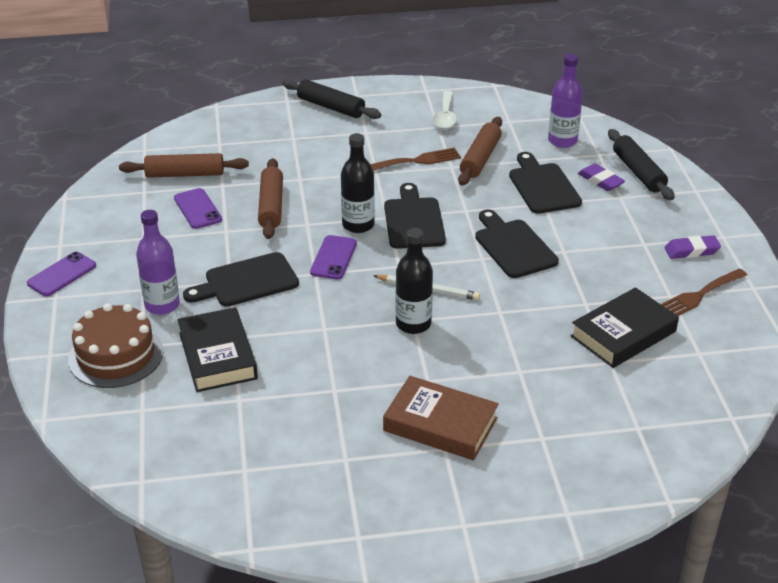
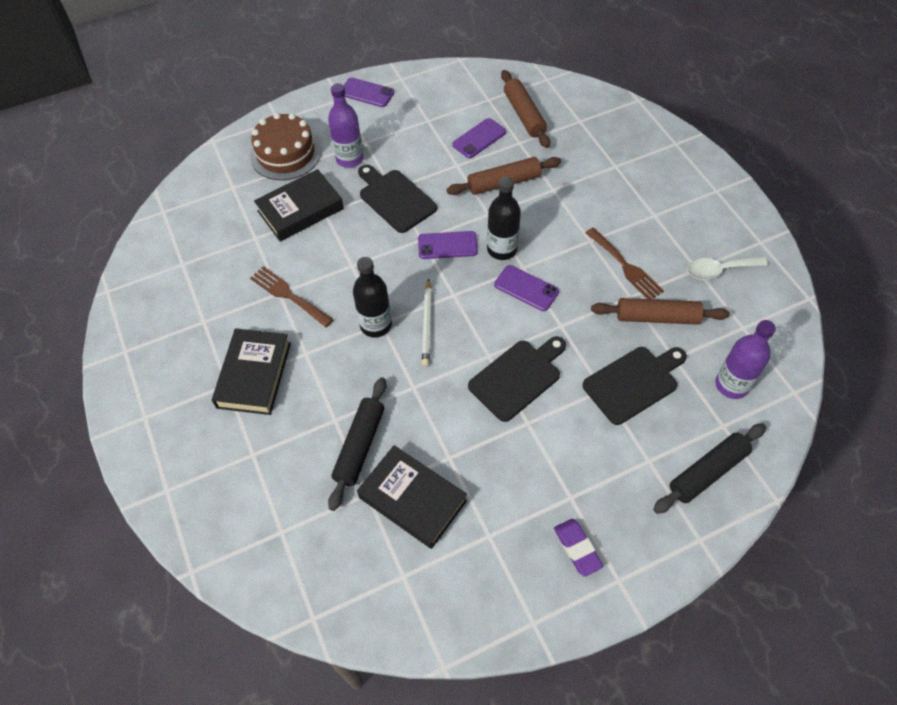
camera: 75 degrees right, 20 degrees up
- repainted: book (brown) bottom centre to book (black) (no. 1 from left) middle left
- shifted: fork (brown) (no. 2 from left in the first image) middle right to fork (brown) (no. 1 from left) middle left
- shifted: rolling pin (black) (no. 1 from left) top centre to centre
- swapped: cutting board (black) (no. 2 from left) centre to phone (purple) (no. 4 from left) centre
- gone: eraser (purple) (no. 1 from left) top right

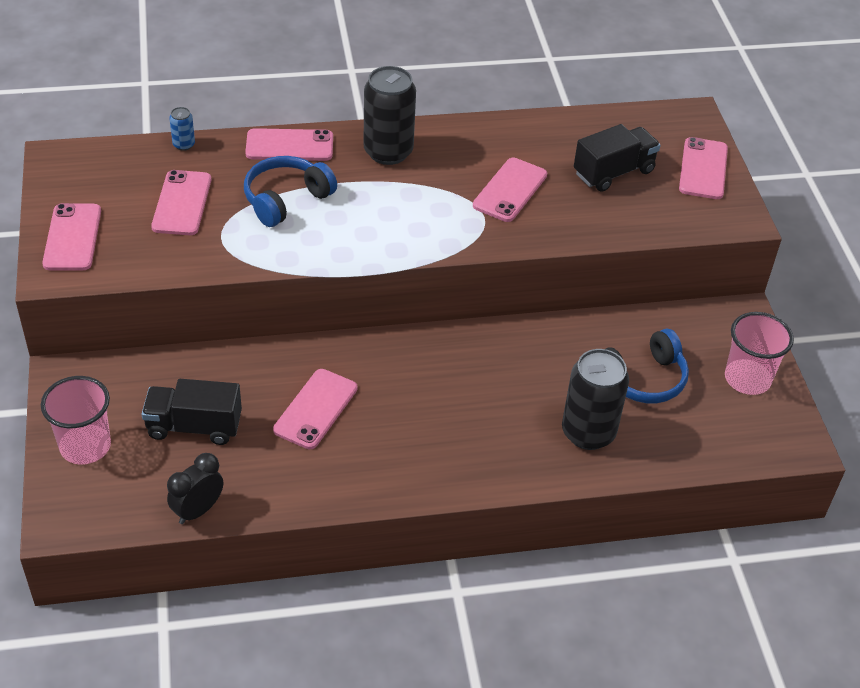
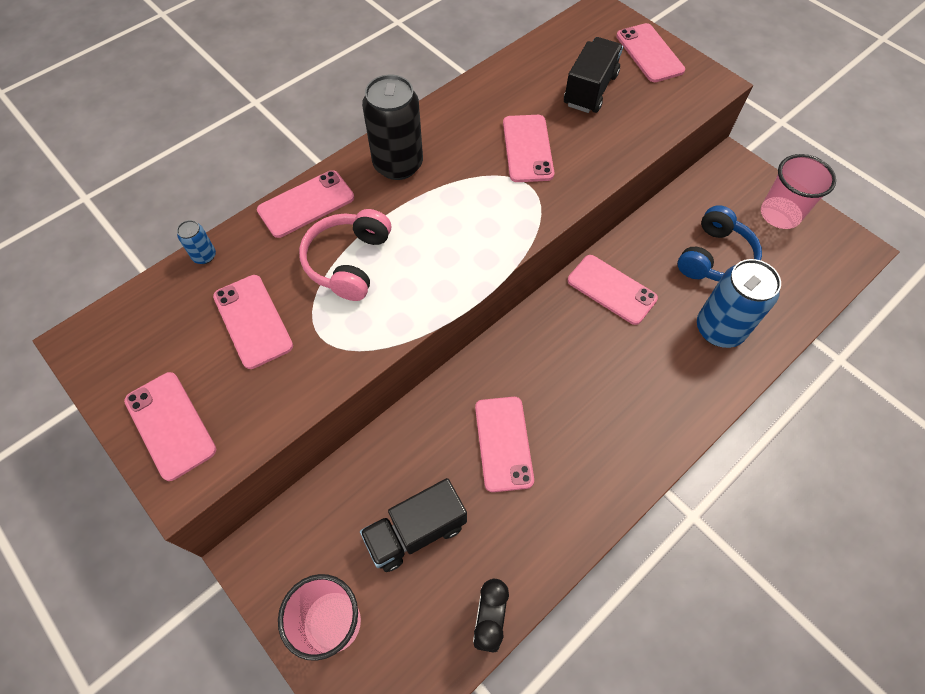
camera: 30 degrees left, 15 degrees up
- repainted: headphones (blue) (no. 1 from left) top centre to headphones (pink) centre
- new: phone (pink) (no. 6 from left) centre
- repainted: can (black) (no. 2 from left) middle right to can (blue) (no. 2 from left) middle right

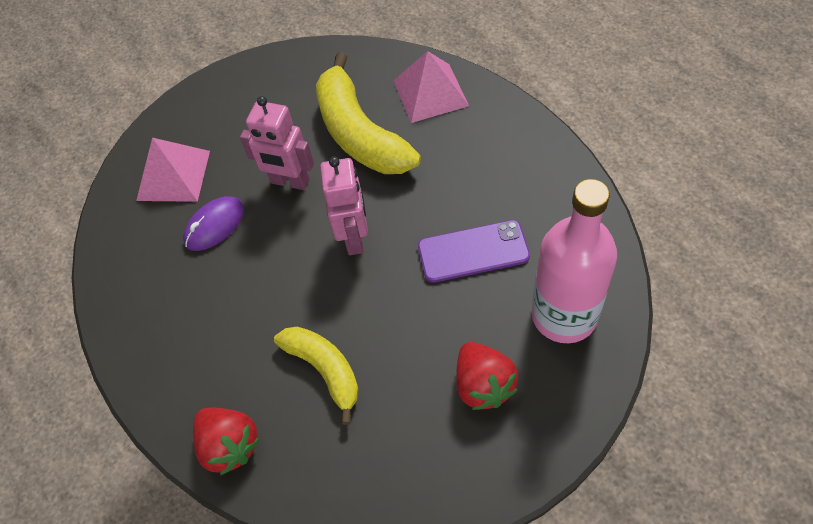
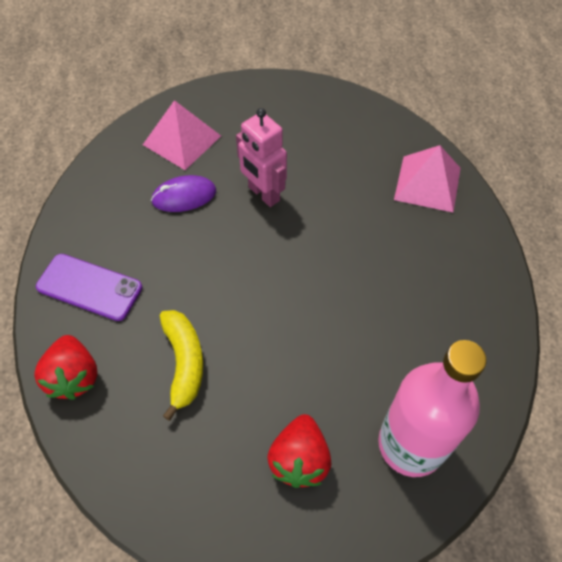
camera: 25 degrees right, 0 degrees up
- shifted: phone (purple) centre to middle left
- gone: banana (yellow) (no. 2 from left) top centre
- gone: robot (pink) (no. 2 from left) centre

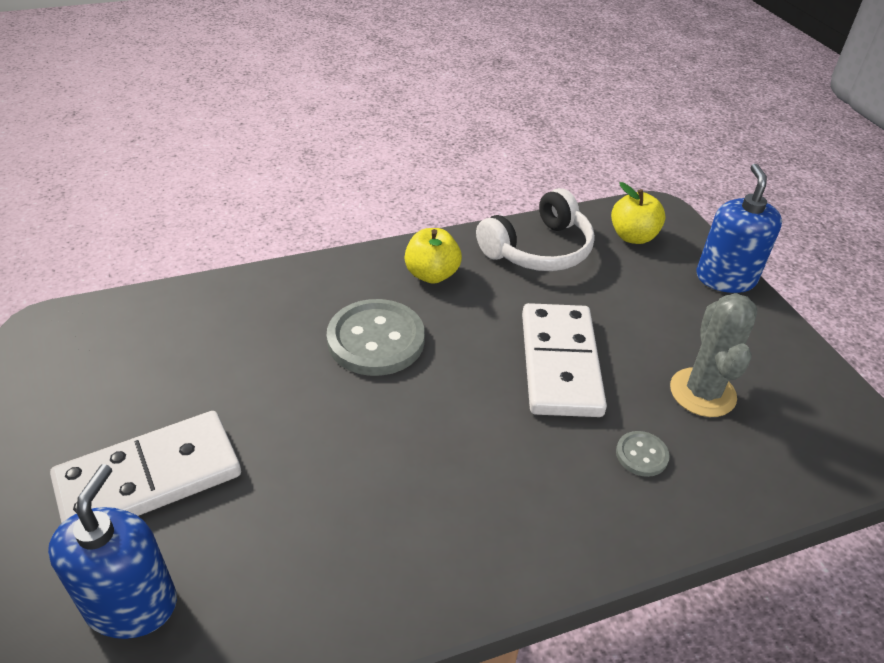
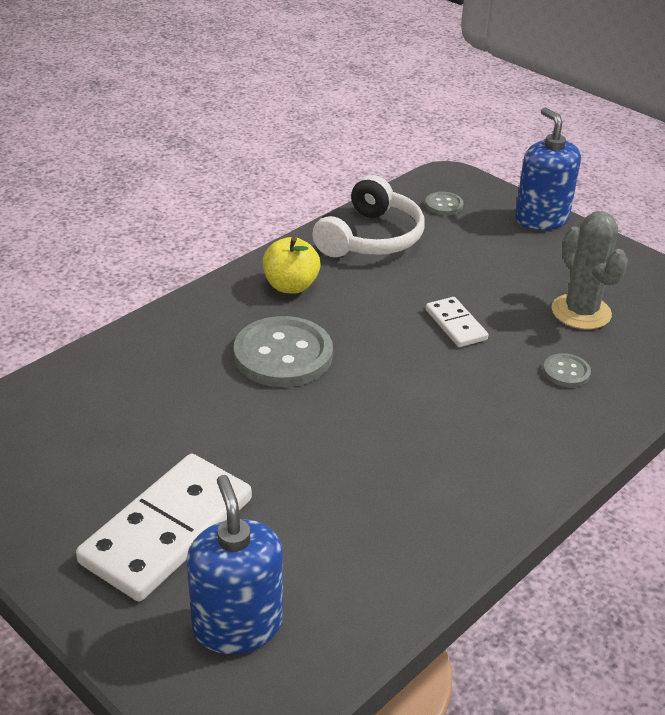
camera: 25 degrees left, 5 degrees down
- swapped: apple (yellow) (no. 2 from left) top right to button (grey) (no. 2 from left) top right
- scaled: domino (white) (no. 2 from left) centre = middle right x0.51

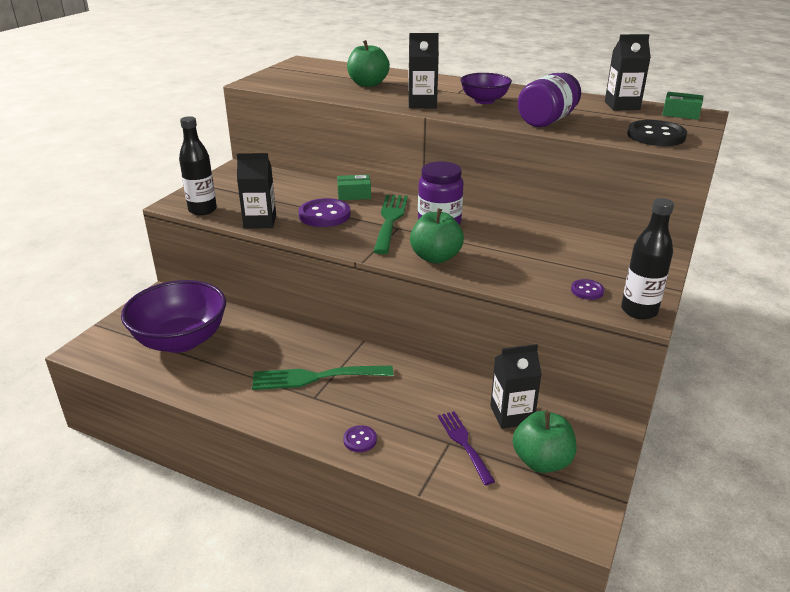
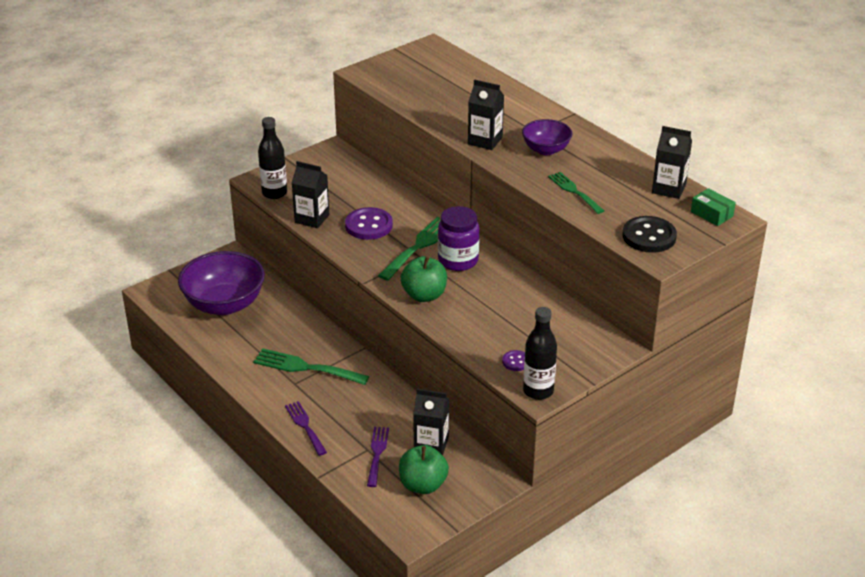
camera: 25 degrees right, 5 degrees up
- swapped: button (purple) (no. 2 from left) bottom centre to fork (purple) (no. 1 from left) bottom centre
- swapped: jar (purple) (no. 2 from left) top right to fork (green) (no. 3 from left) centre
- gone: box (green) (no. 1 from left) top centre
- gone: apple (green) (no. 1 from left) top centre

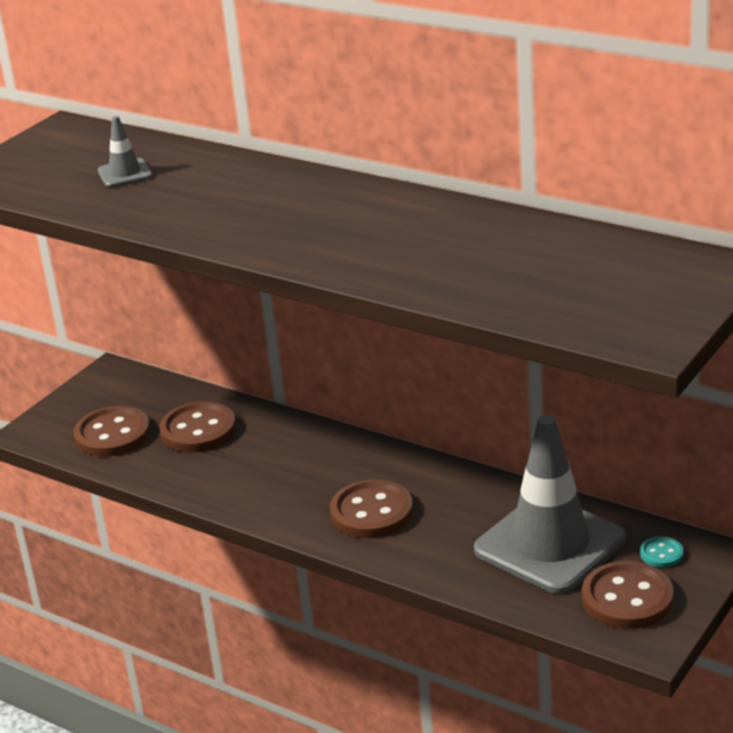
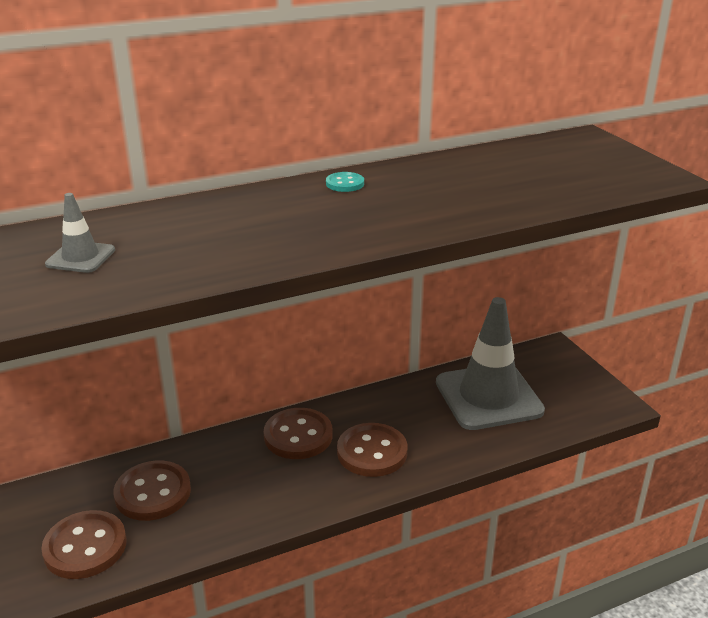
camera: 60 degrees left, 0 degrees up
- shifted: button (brown) (no. 4 from left in the first image) bottom right to button (brown) (no. 3 from left) bottom centre
- shifted: button (turquoise) bottom right to top centre

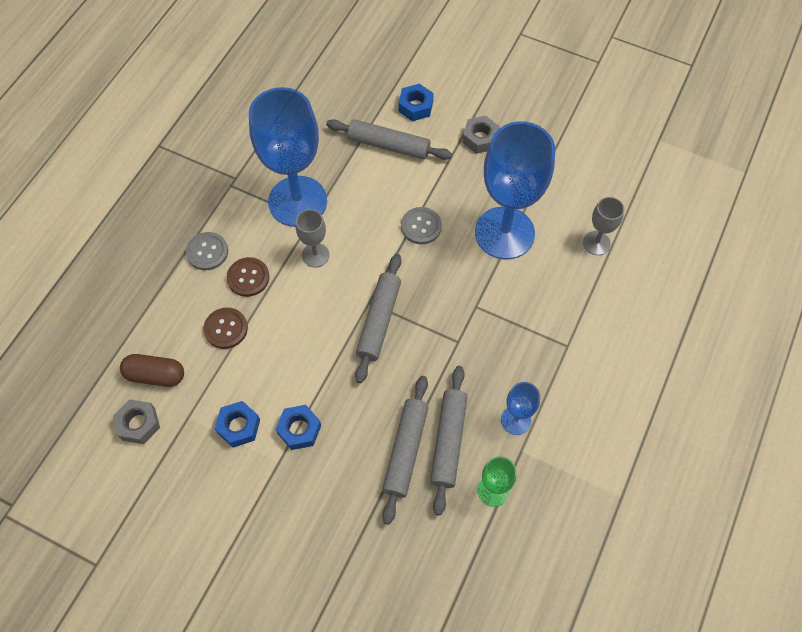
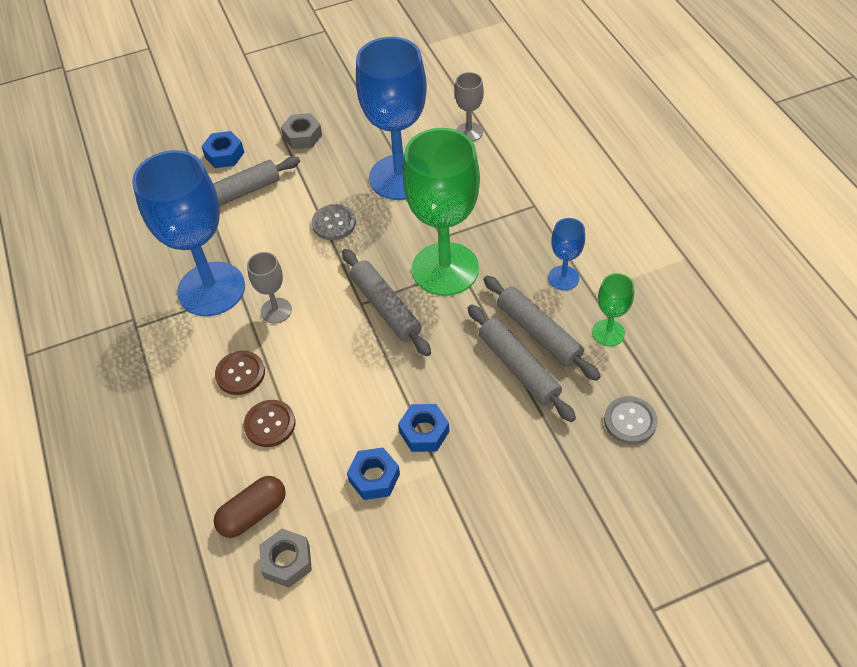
camera: 45 degrees left, 10 degrees down
- new: goblet (green) (no. 1 from left) top centre
- shifted: button (grey) (no. 1 from left in the first image) middle left to button (grey) (no. 2 from left) middle right

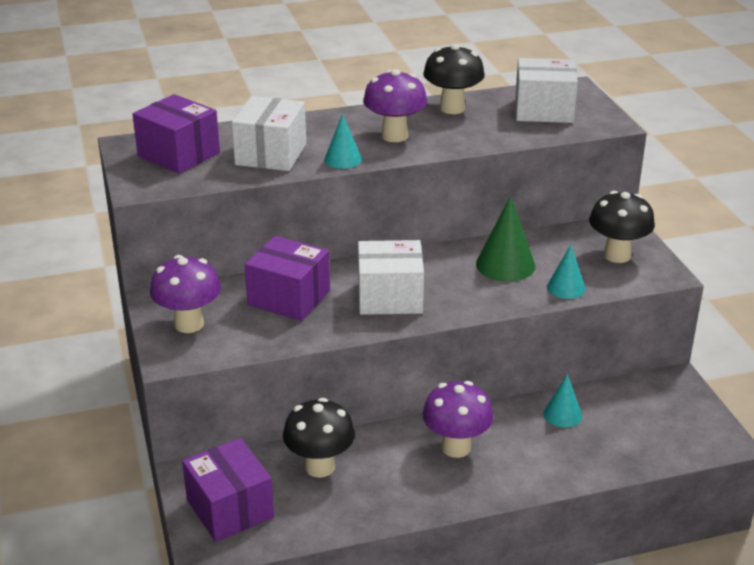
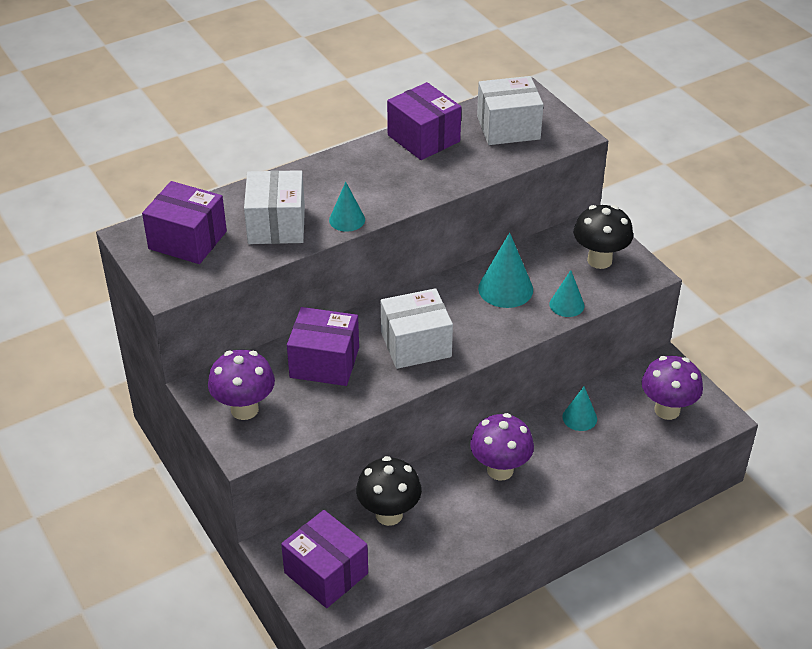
camera: 15 degrees left, 10 degrees up
- swapped: mushroom (black) (no. 2 from left) top centre to box (purple) (no. 4 from left) top centre
- repainted: cone (green) middle right to cone (turquoise) (no. 2 from left) centre
- shifted: mushroom (purple) (no. 2 from left in the first image) top centre to mushroom (purple) (no. 3 from left) middle right

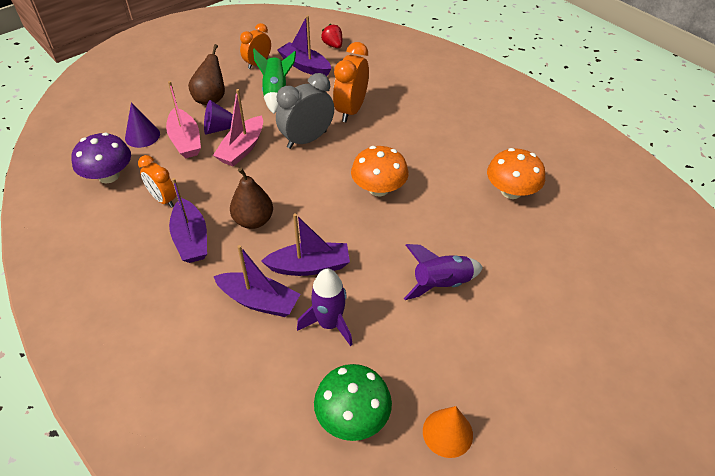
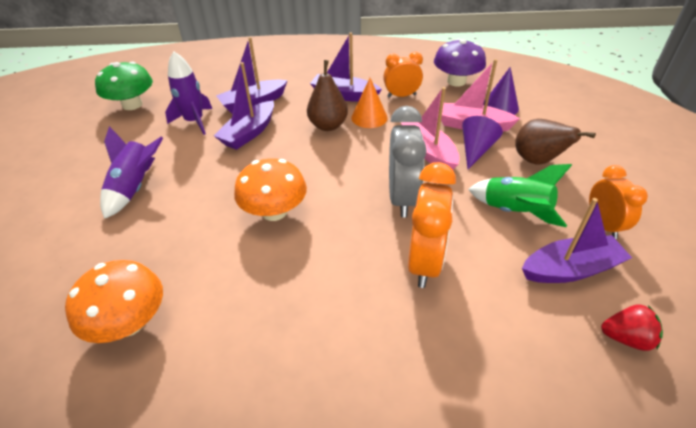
camera: 130 degrees right, 5 degrees down
- shifted: cone (orange) bottom centre to top centre
- rotated: clock (orange) (no. 3 from left in the first image) top centre = centre 45 degrees clockwise

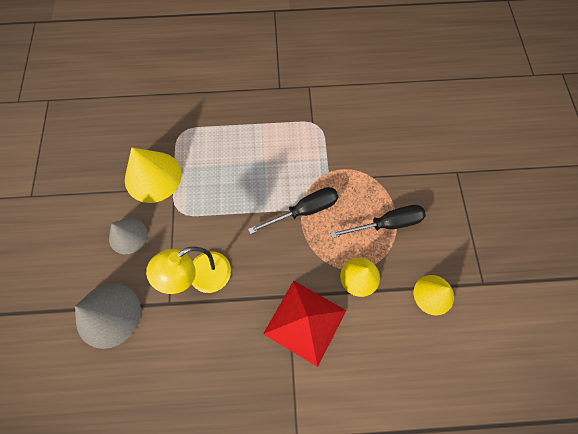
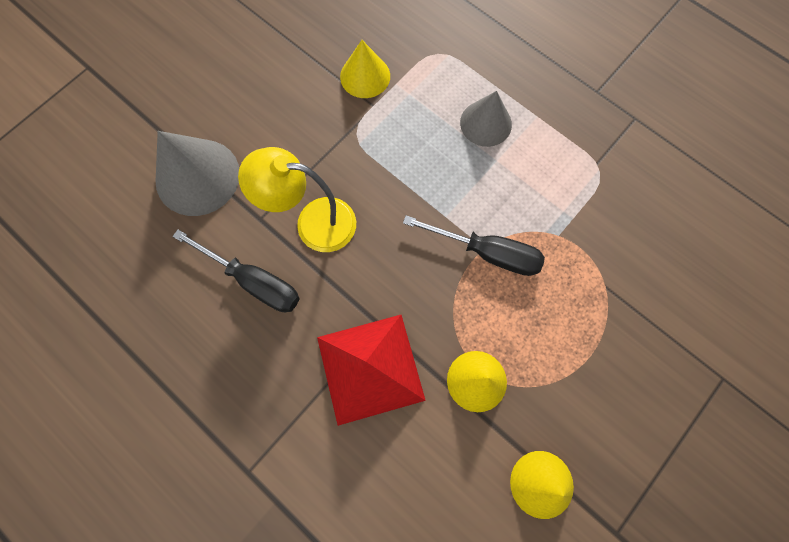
camera: 45 degrees right, 5 degrees up
- shifted: screwdriver (black) (no. 2 from left in the first image) centre to screwdriver (black) (no. 1 from left) middle left
- scaled: cone (yellow) (no. 1 from left) middle left = top centre x0.64
- shifted: cone (grey) (no. 2 from left) middle left to top centre

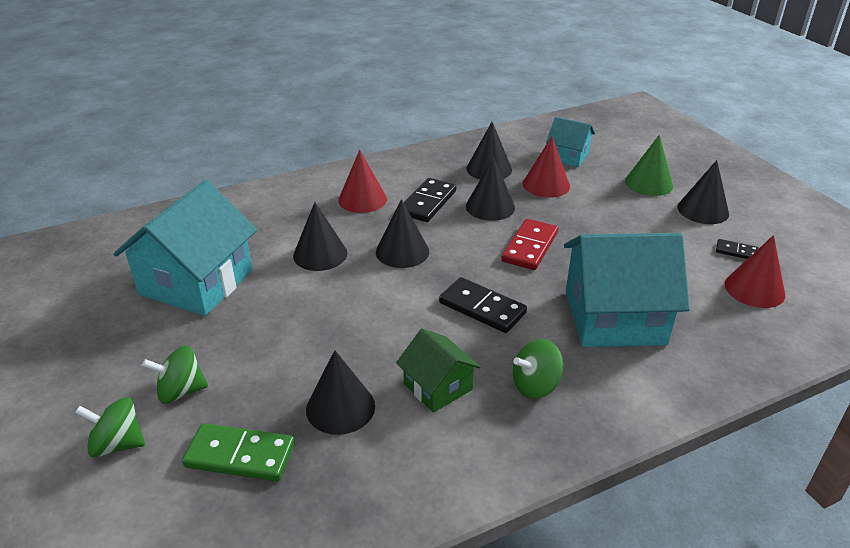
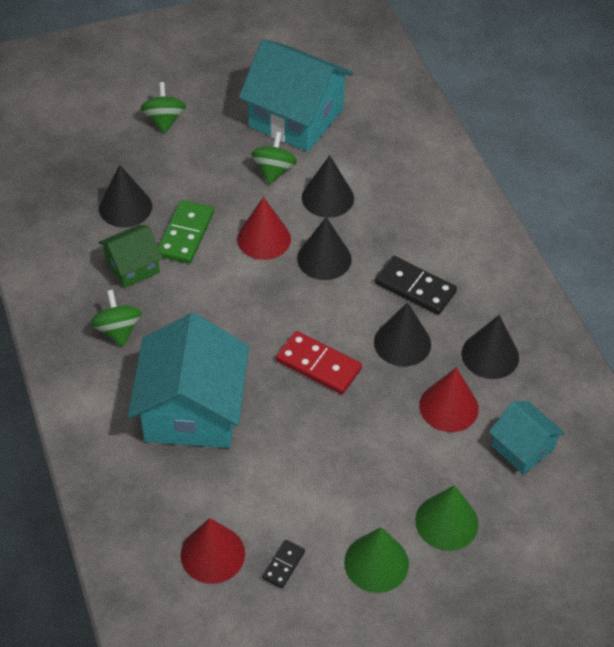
camera: 95 degrees right, 15 degrees up
- shifted: domino (green) bottom left to middle left
- shifted: cone (red) (no. 1 from left in the first image) top centre to cone (red) (no. 2 from left) centre
- shifted: spinning top (green) (no. 1 from left in the first image) bottom left to spinning top (green) (no. 3 from left) top centre
- repainted: cone (black) (no. 6 from left) middle right to cone (green) (no. 1 from left) bottom centre
- rotated: house (turquoise) (no. 2 from left in the first image) top right = bottom right 75 degrees counterclockwise
- gone: domino (black) (no. 2 from left) centre

